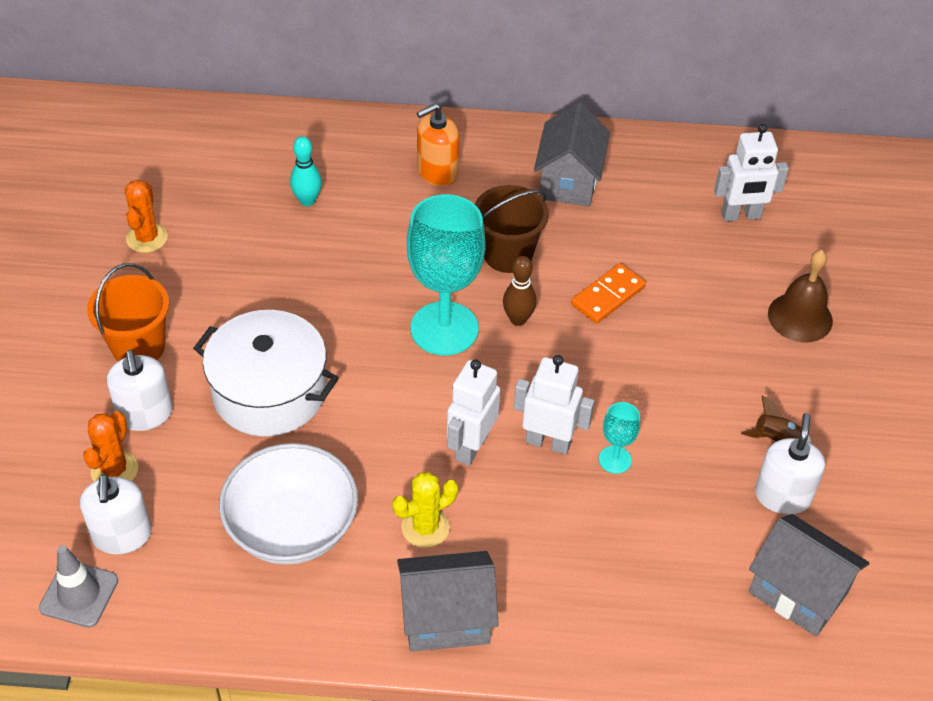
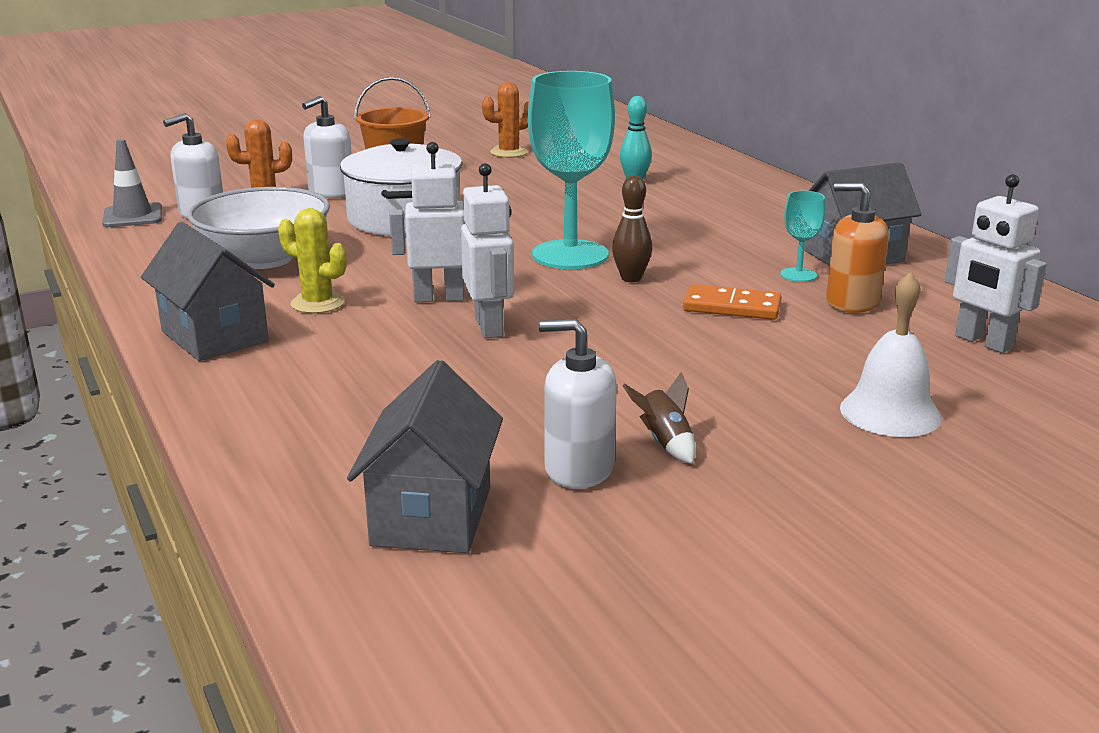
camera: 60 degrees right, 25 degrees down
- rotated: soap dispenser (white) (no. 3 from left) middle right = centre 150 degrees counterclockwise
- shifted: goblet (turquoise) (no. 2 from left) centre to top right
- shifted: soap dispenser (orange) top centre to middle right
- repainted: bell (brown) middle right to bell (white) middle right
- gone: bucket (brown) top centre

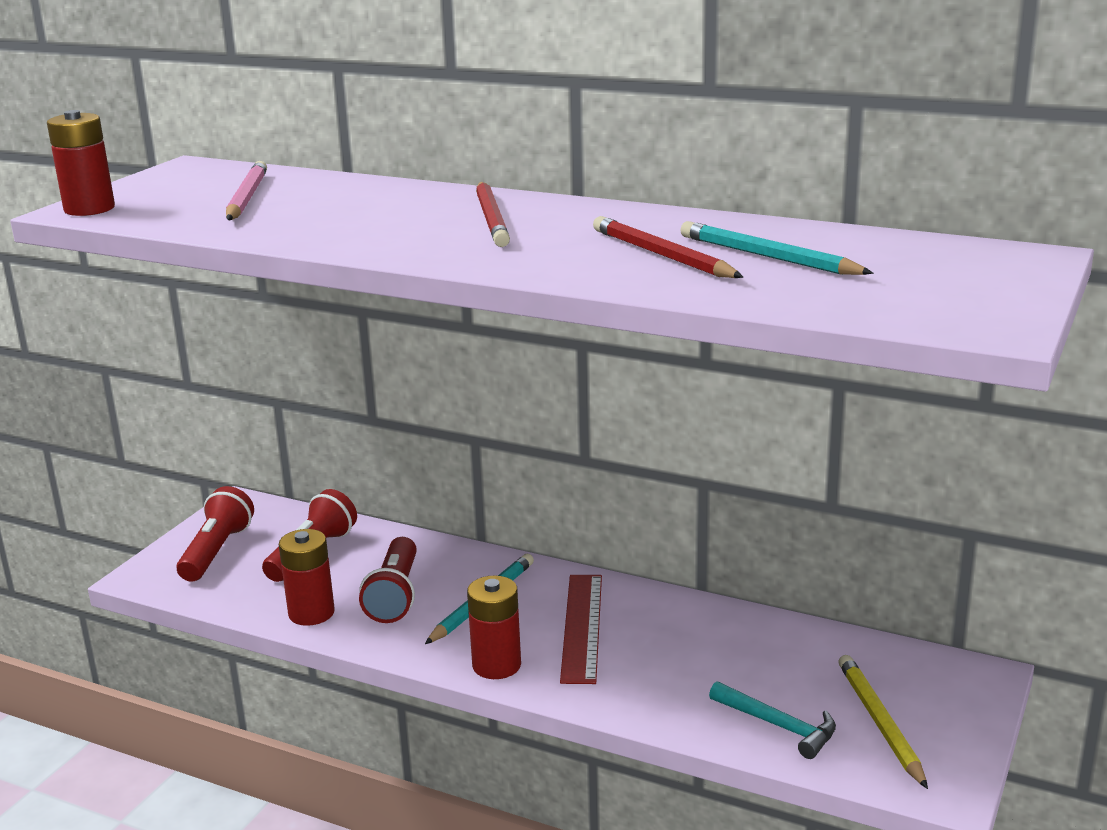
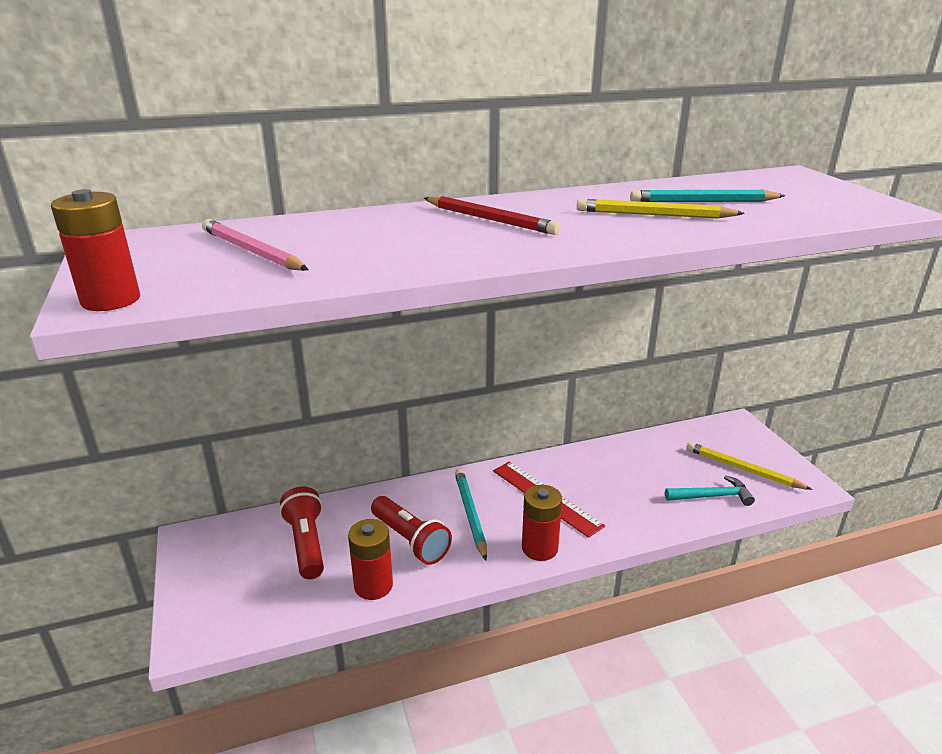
camera: 45 degrees left, 5 degrees up
- repainted: pencil (red) (no. 2 from left) top centre to pencil (yellow) (no. 1 from left) top right
- gone: flashlight (red) (no. 1 from left) middle left

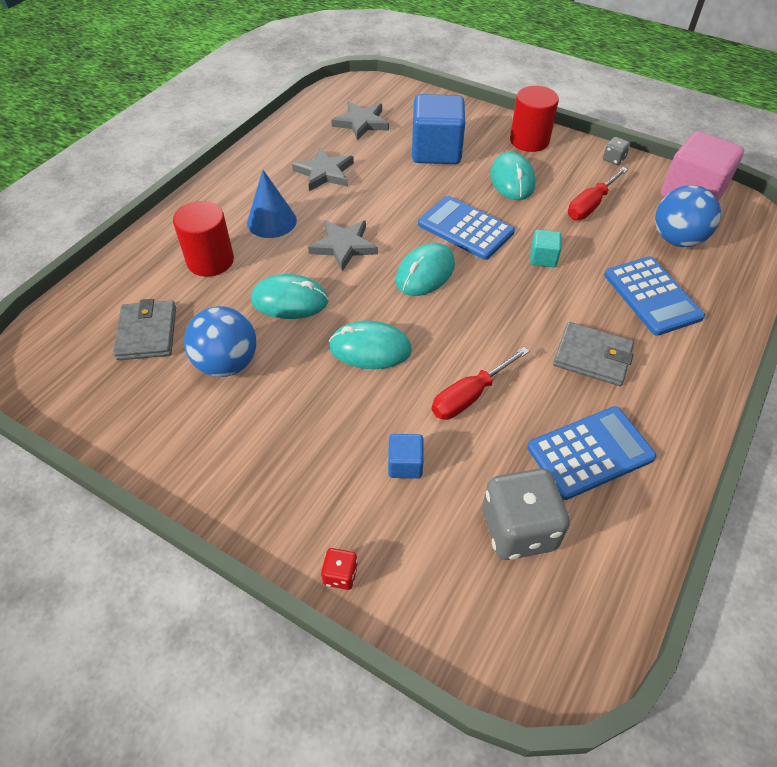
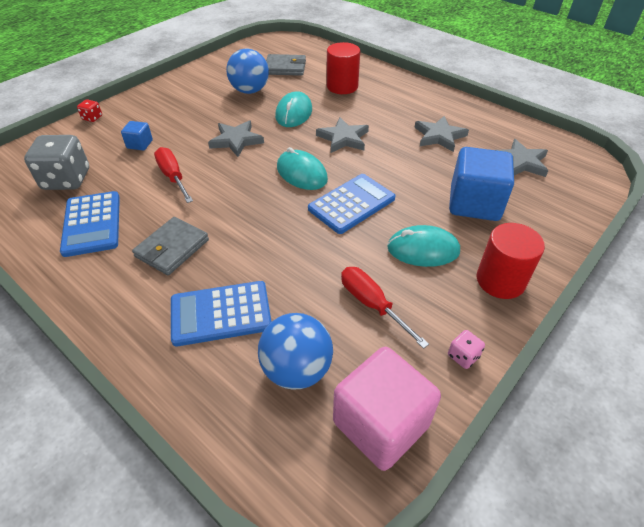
camera: 100 degrees right, 5 degrees down
- swapped: mouse (turquoise) (no. 2 from left) centre to star (grey) (no. 1 from left) top centre
- repainted: dice (grey) (no. 2 from left) top right to dice (pink) middle right
- gone: cone (blue) top centre
- gone: cube (turquoise) top right

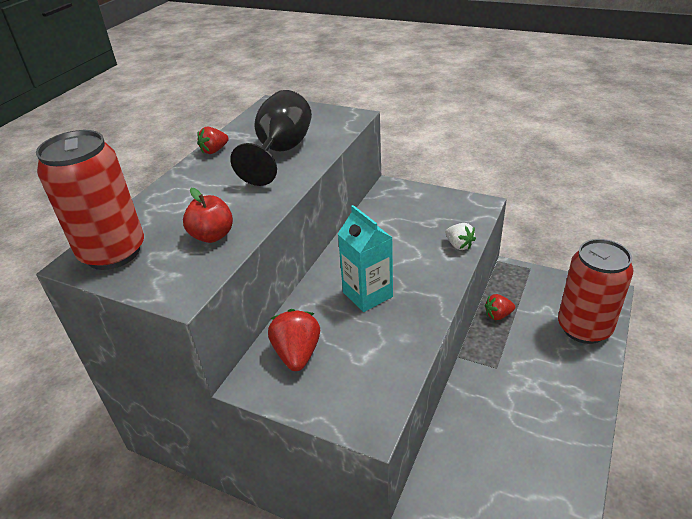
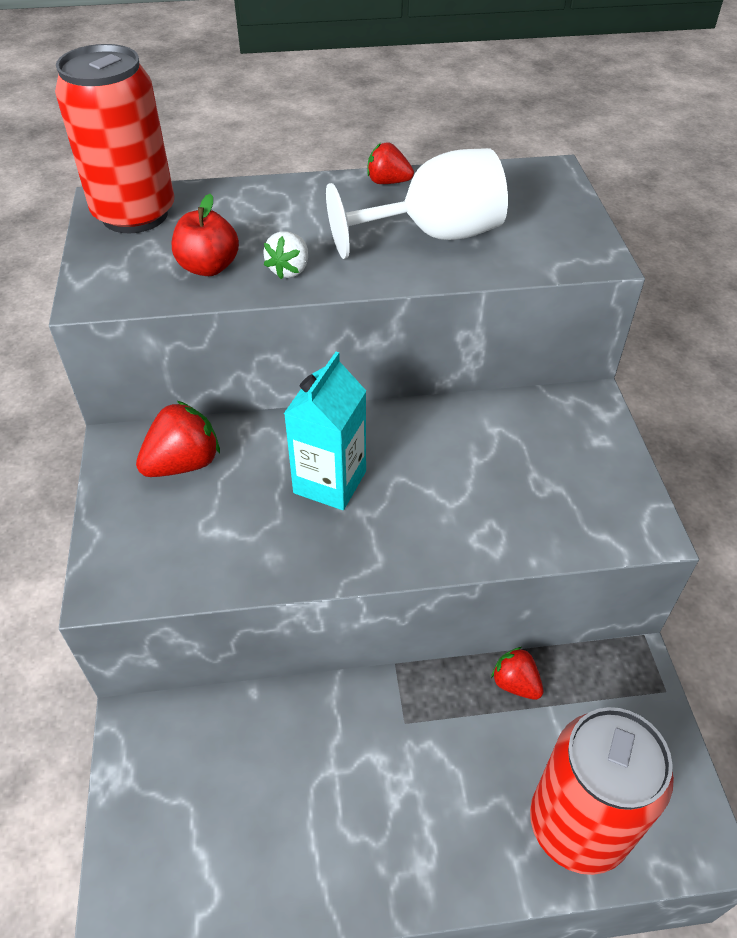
camera: 55 degrees right, 10 degrees up
- shifted: strawberry (white) centre to top centre
- repainted: goblet (black) top centre to goblet (white) top centre

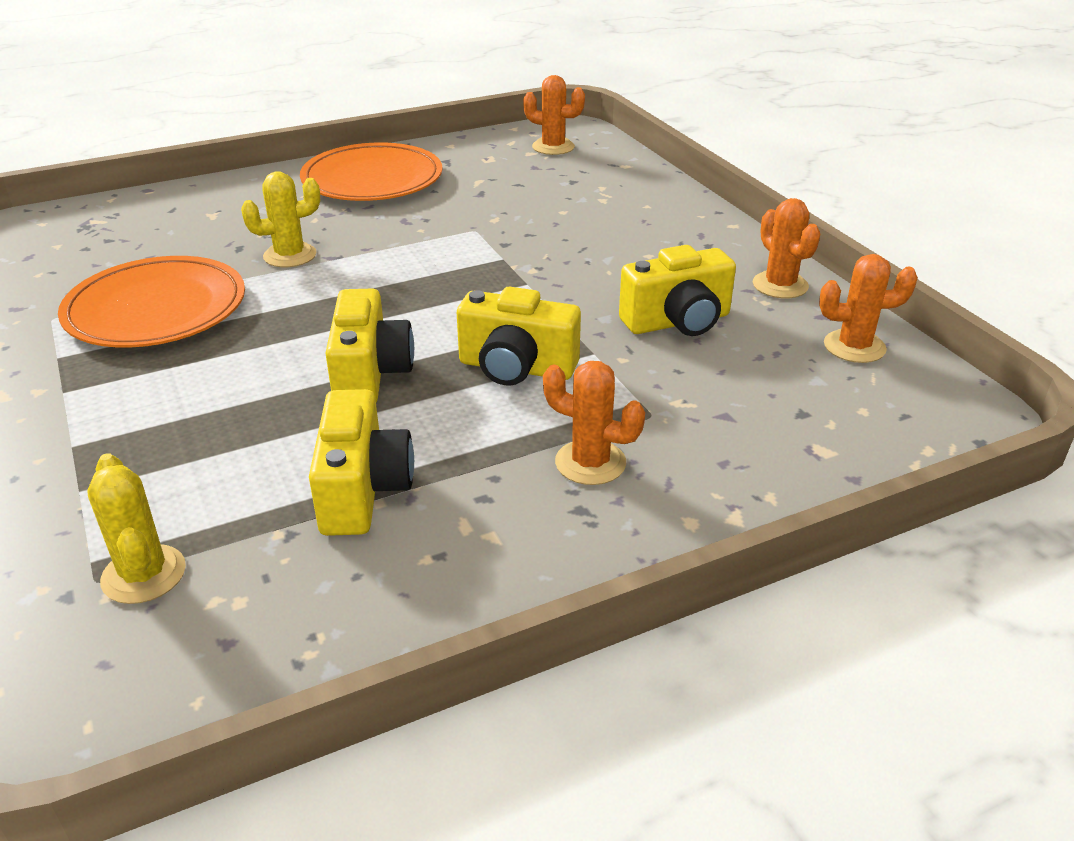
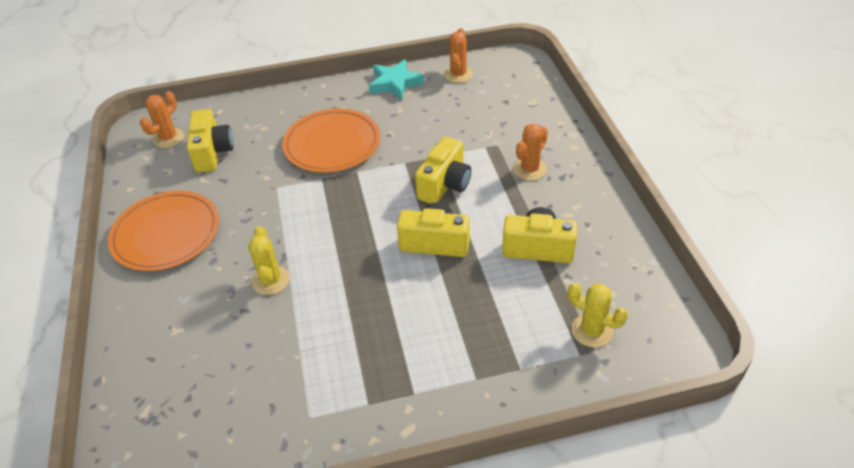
camera: 75 degrees left, 10 degrees up
- shifted: camera (yellow) (no. 4 from left in the first image) centre to camera (yellow) (no. 1 from left) top left
- shifted: plate (orange) (no. 1 from left in the first image) middle left to plate (orange) (no. 2 from left) top centre
- swapped: cactus (orange) (no. 3 from left) top right to star (turquoise) top centre
- rotated: cactus (yellow) (no. 1 from left in the first image) middle left = bottom right 45 degrees clockwise

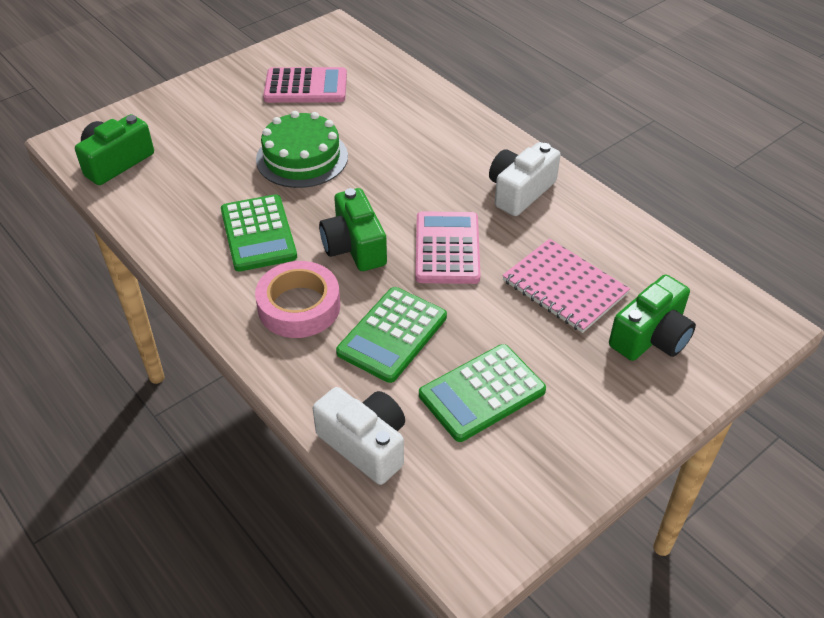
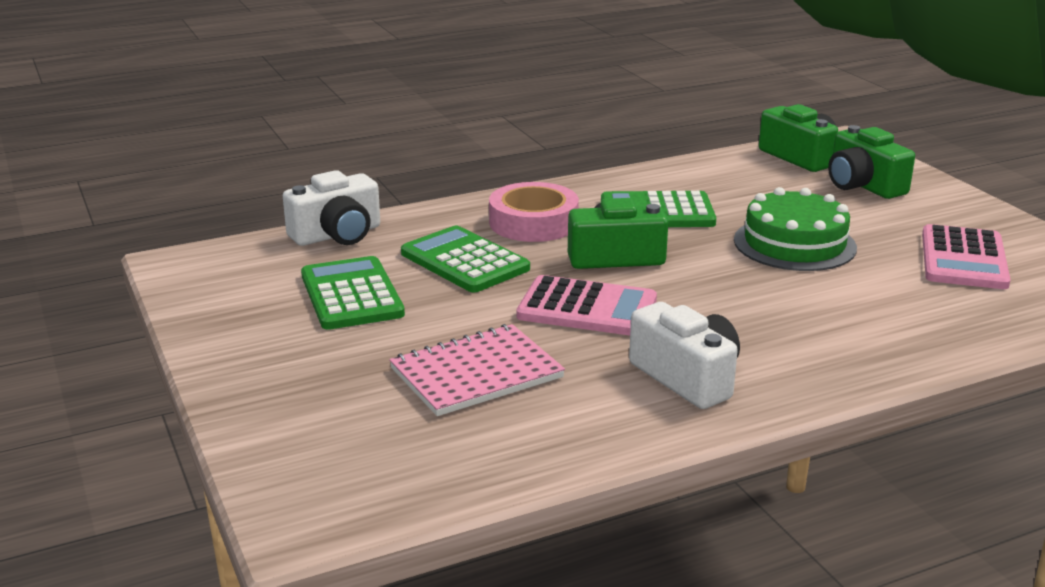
camera: 105 degrees right, 20 degrees down
- shifted: camera (green) (no. 3 from left) middle right to top right

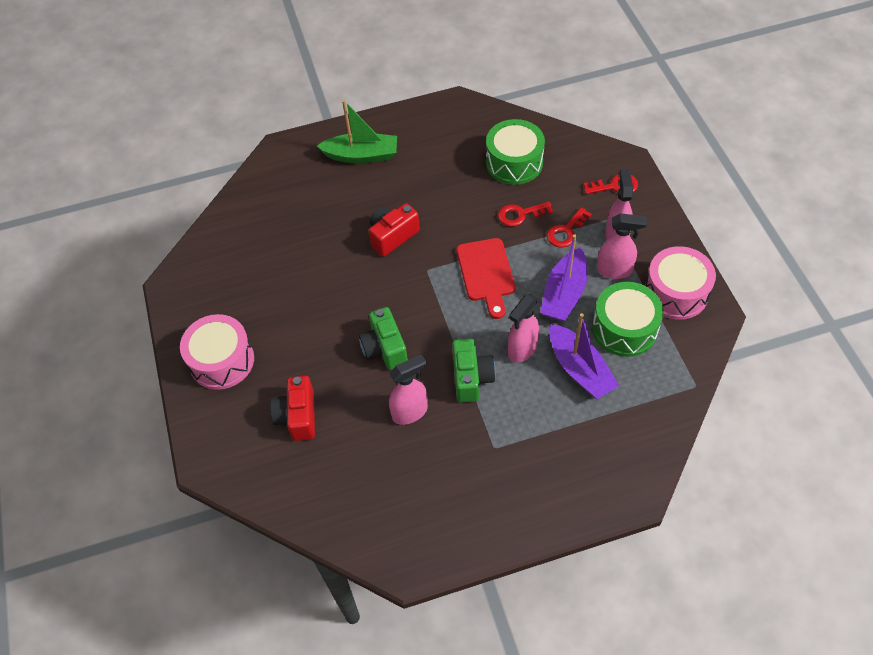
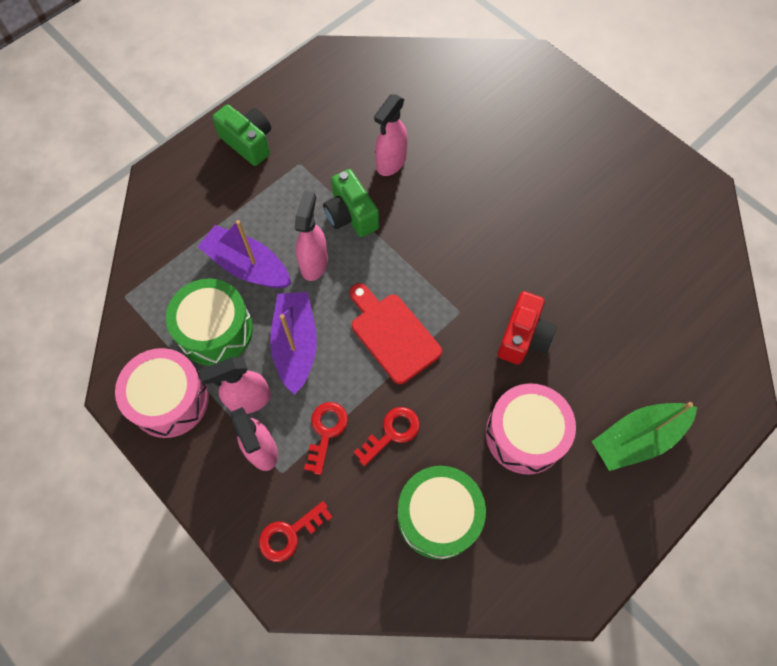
camera: 150 degrees right, 10 degrees up
- shifted: camera (green) (no. 1 from left) centre to top left
- shifted: drum (pink) (no. 1 from left in the first image) middle left to drum (pink) (no. 2 from left) middle right
- gone: camera (red) (no. 1 from left) centre

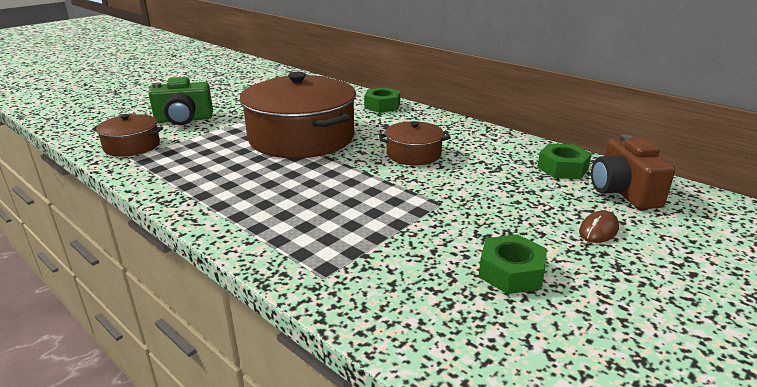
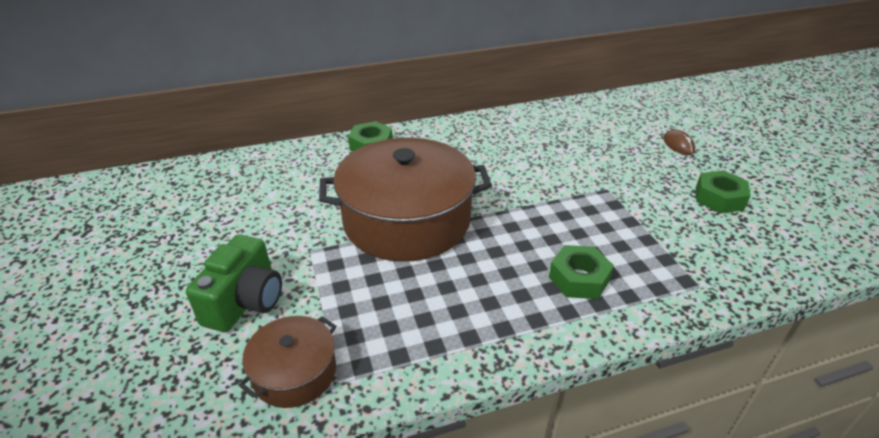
camera: 60 degrees left, 10 degrees up
- shifted: nut (green) (no. 3 from left in the first image) middle right to nut (green) (no. 2 from left) centre
- gone: pot (brown) (no. 3 from left) centre
- gone: camera (brown) middle right

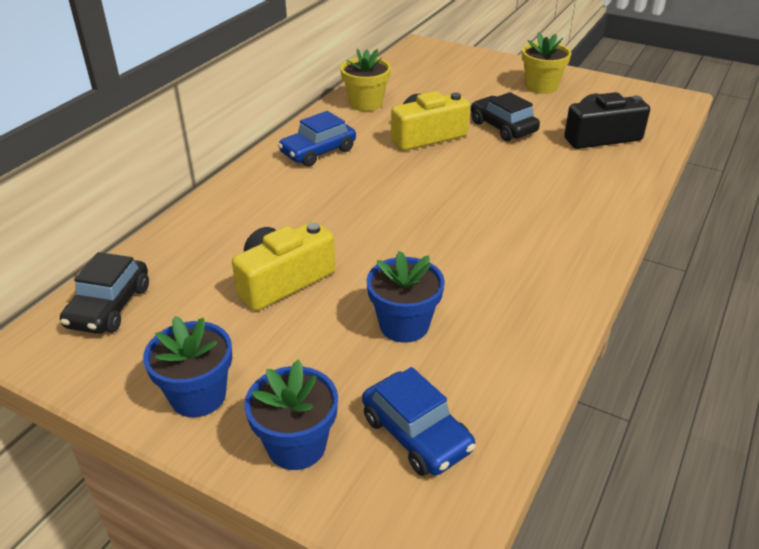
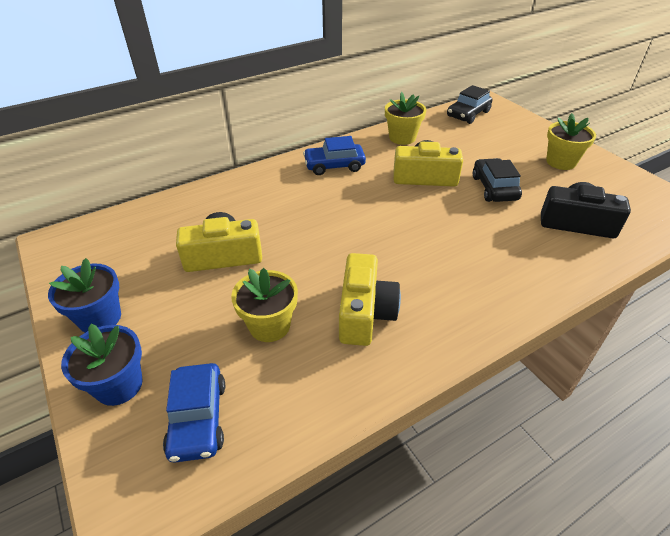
camera: 30 degrees right, 5 degrees up
- repainted: flower pot (blue) (no. 3 from left) centre to flower pot (yellow) (no. 1 from left) centre
- new: camera (yellow) (no. 2 from left) centre
- shifted: car (black) (no. 1 from left) middle left to top right

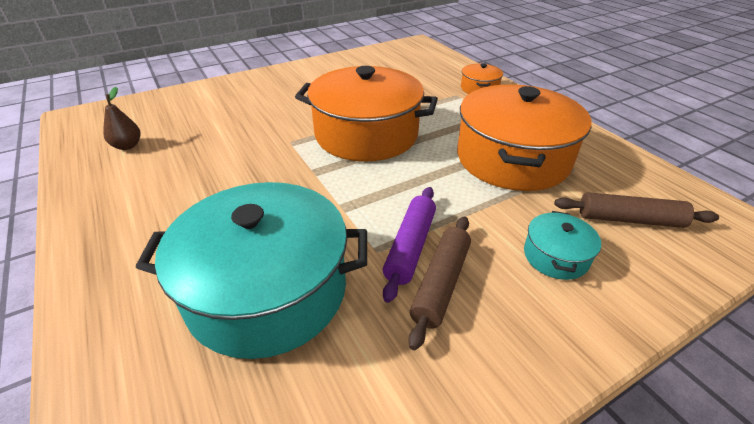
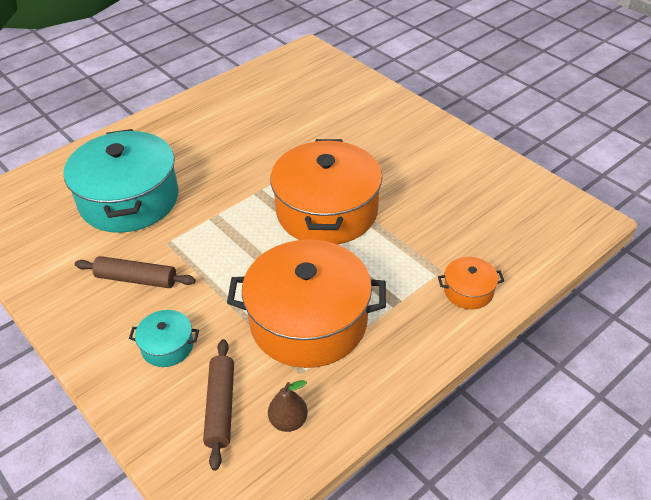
camera: 80 degrees right, 5 degrees up
- shifted: pear (brown) top left to bottom centre
- gone: rolling pin (purple) centre

